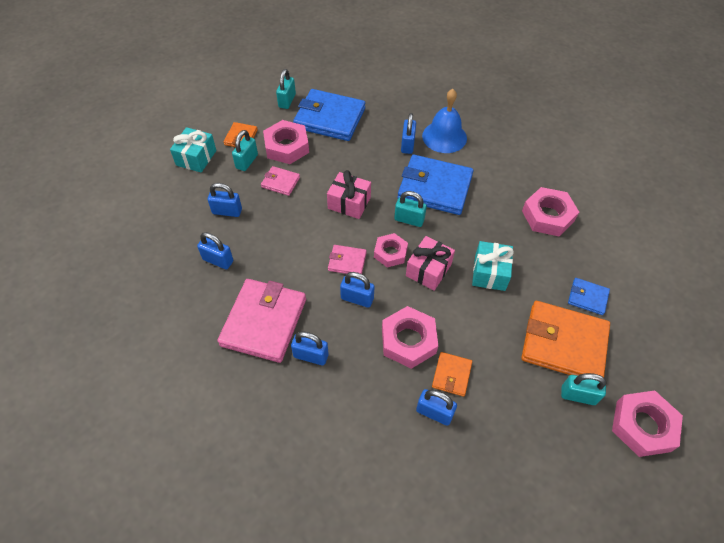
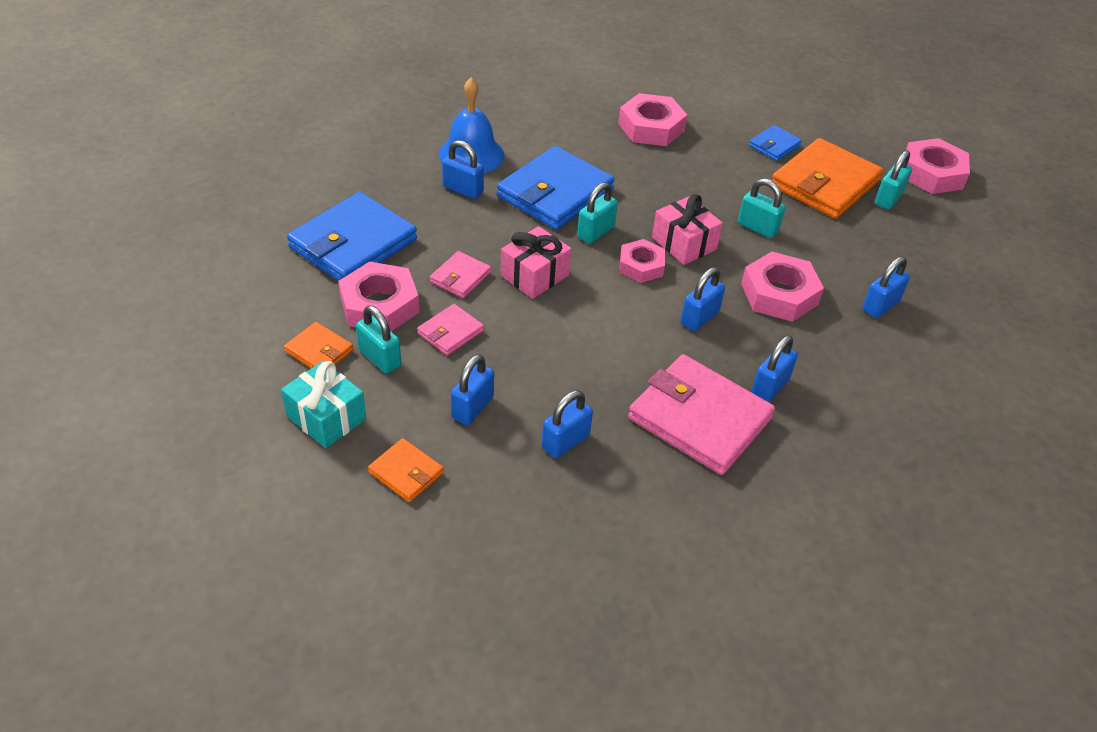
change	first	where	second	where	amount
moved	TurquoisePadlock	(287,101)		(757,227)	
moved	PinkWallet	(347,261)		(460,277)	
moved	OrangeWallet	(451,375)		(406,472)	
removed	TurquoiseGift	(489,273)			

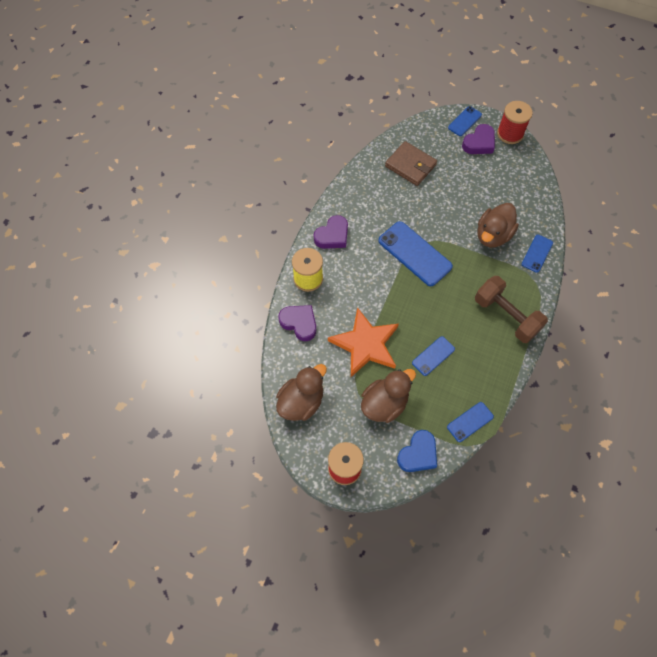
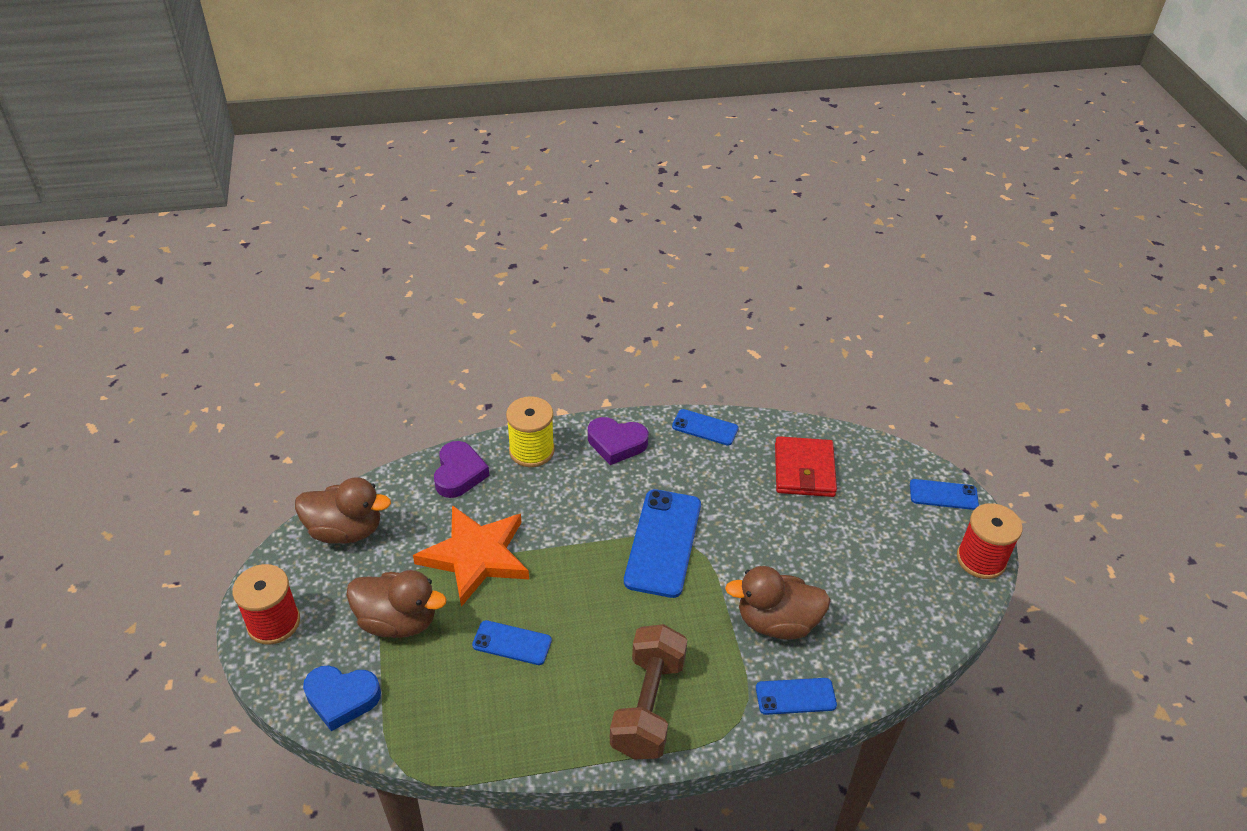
change	first	where	second	where	amount
recoloured	BrownWallet	(410,165)	RedWallet	(804,470)	
moved	BluePhone	(470,422)		(705,428)	
removed	PurpleHeart	(479,143)			

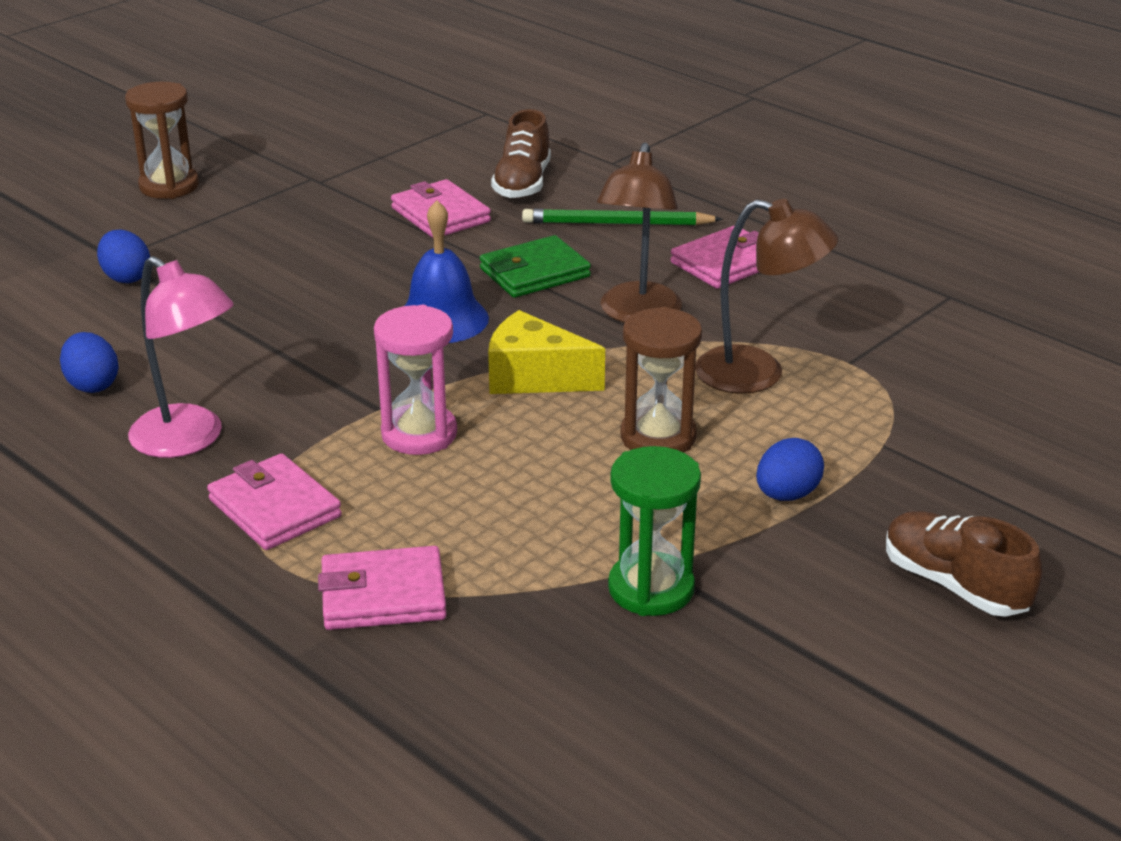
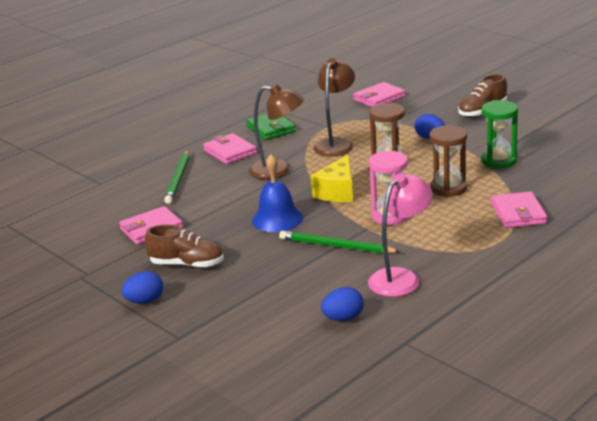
change	first	where	second	where	amount
moved	BlueEgg	(126,277)		(145,301)	
moved	BrownHourglass	(169,186)		(448,188)	
moved	PinkWallet	(274,508)		(379,98)	
moved	GreenWallet	(534,273)		(271,129)	
moved	BrownShoe	(522,184)		(187,264)	
added			GreenPencil	(336,246)	

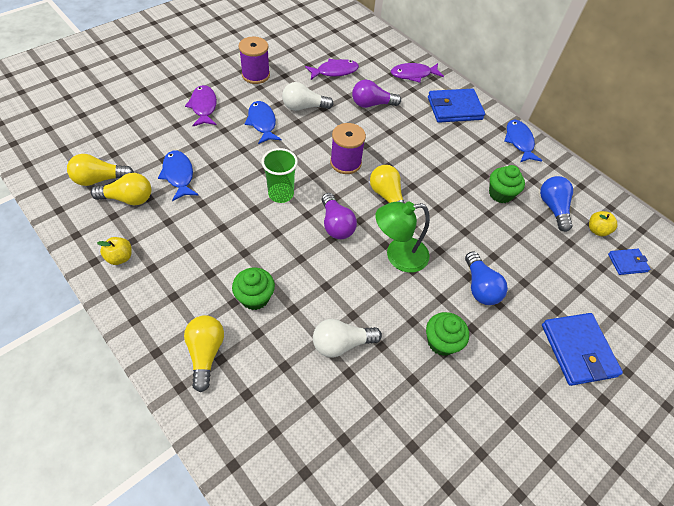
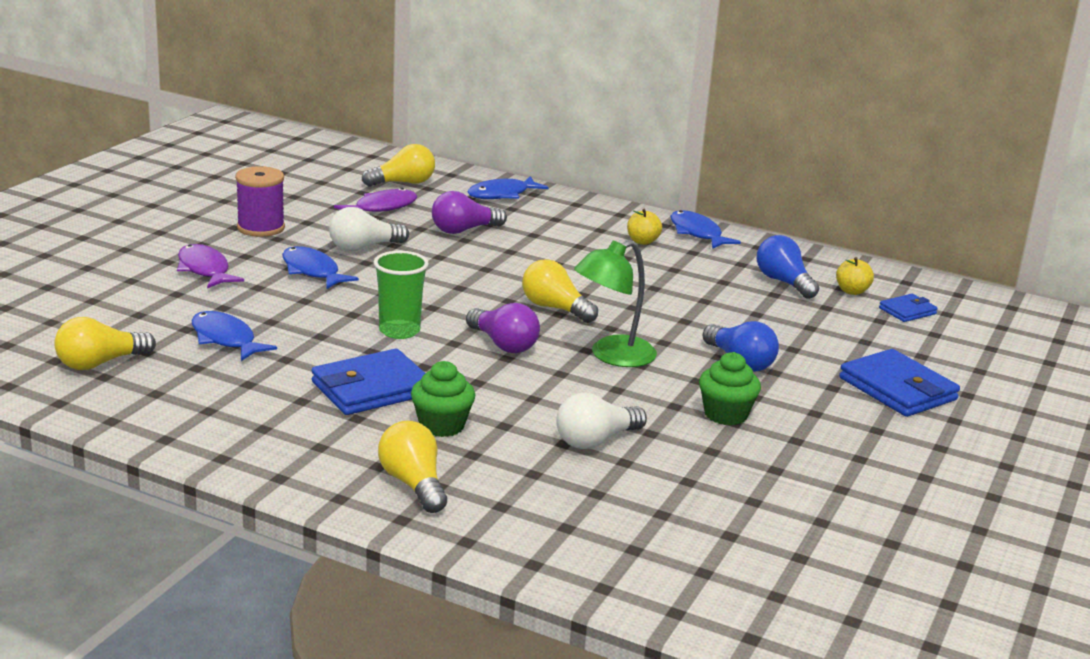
change	first	where	second	where	amount
moved	YellowLightBulb	(128,198)		(403,183)	
moved	YellowApple	(120,257)		(642,241)	
removed	PurpleSpool	(345,162)			
recoloured	PurpleFish	(413,75)	BlueFish	(502,194)	
moved	BlueWallet	(454,108)		(371,388)	
removed	GreenCupcake	(500,194)			

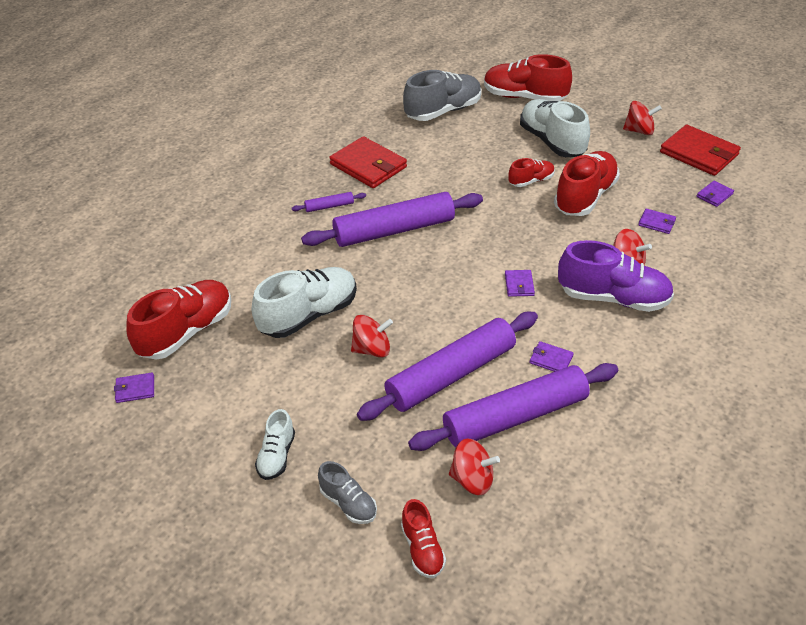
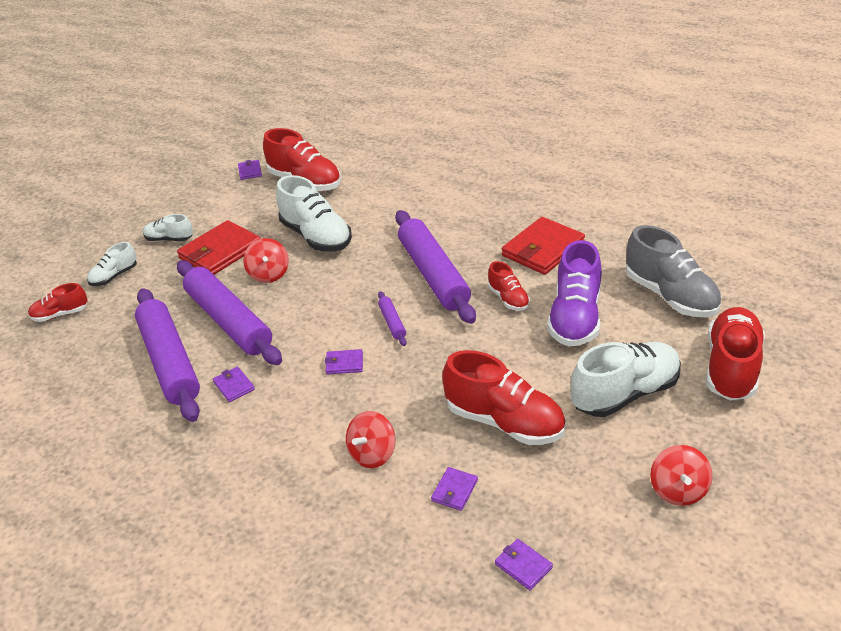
change	first	where	second	where	amount
moved	PurpleRollingPin	(329,206)		(392,322)	
recoloured	GreyShoe	(348,503)	WhiteShoe	(114,276)	
removed	RedSpinningTop	(472,479)			
moved	RedShoe	(531,181)		(508,299)	
turned	PurpleWallet	(551,359)		(234,386)	60 degrees counterclockwise
moved	PurpleShoe	(613,298)		(575,318)	
moved	RedWallet	(699,153)		(220,252)	

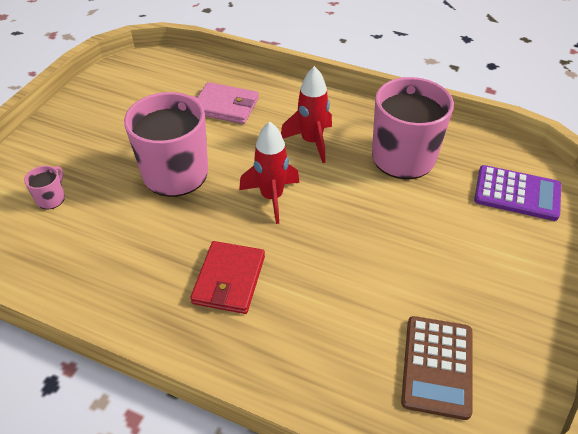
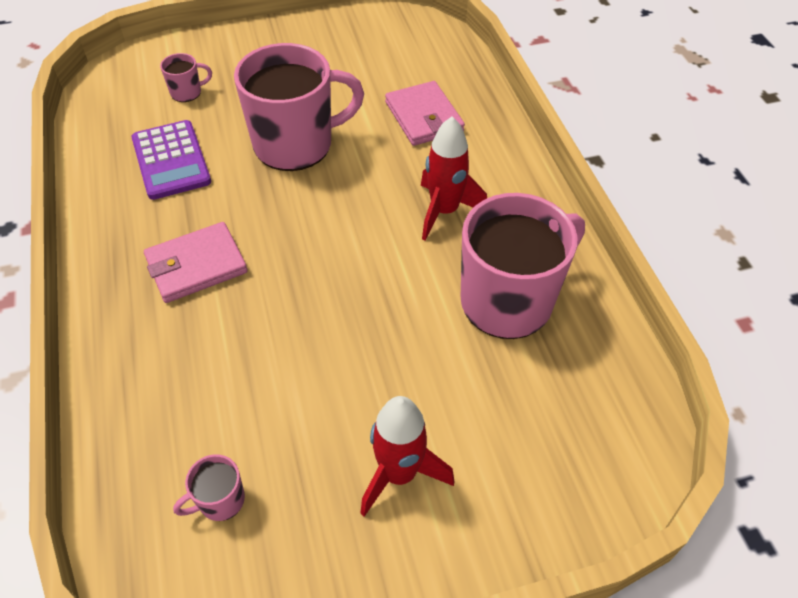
change	first	where	second	where	amount
recoloured	RedWallet	(229,279)	PinkWallet	(196,265)	
moved	RedRocket	(272,197)		(399,474)	
replaced	BrownCalculator	(437,366)	PinkMug	(220,500)	
moved	PurpleCalculator	(517,194)		(171,160)	

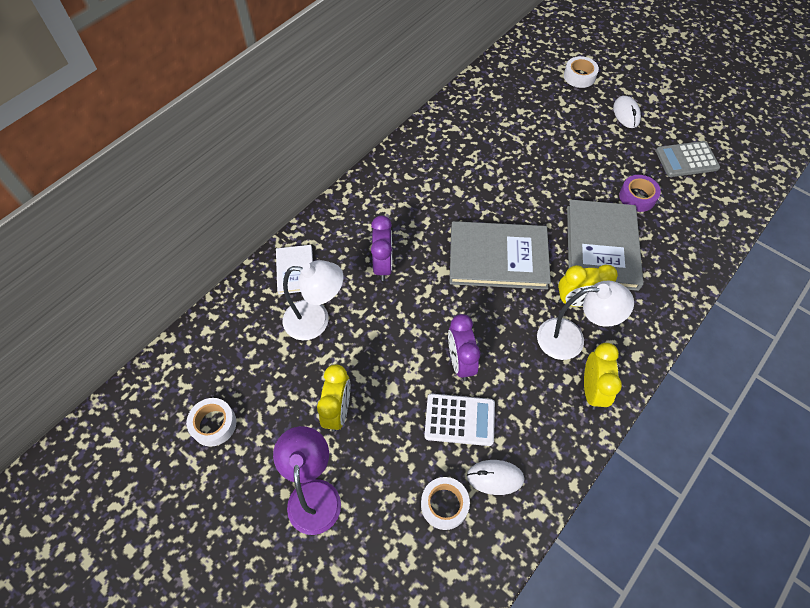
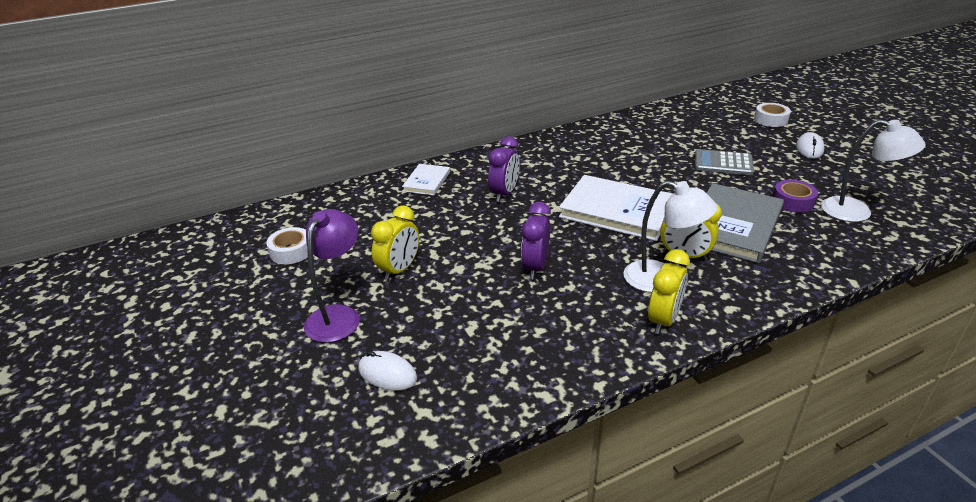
change	first	where	second	where	amount
moved	WhiteLamp	(316,320)		(857,212)	
removed	WhiteTape	(444,505)			
removed	WhiteCalculator	(459,420)			
recoloured	GreyBook	(498,258)	WhiteBook	(617,211)	
moved	WhiteMouse	(495,477)		(387,374)	
moved	GreyCalculator	(686,160)		(723,163)	

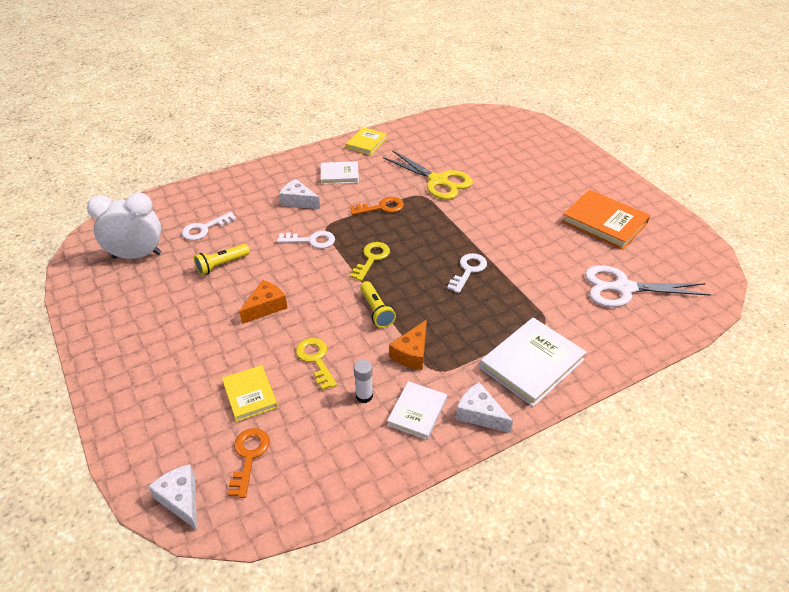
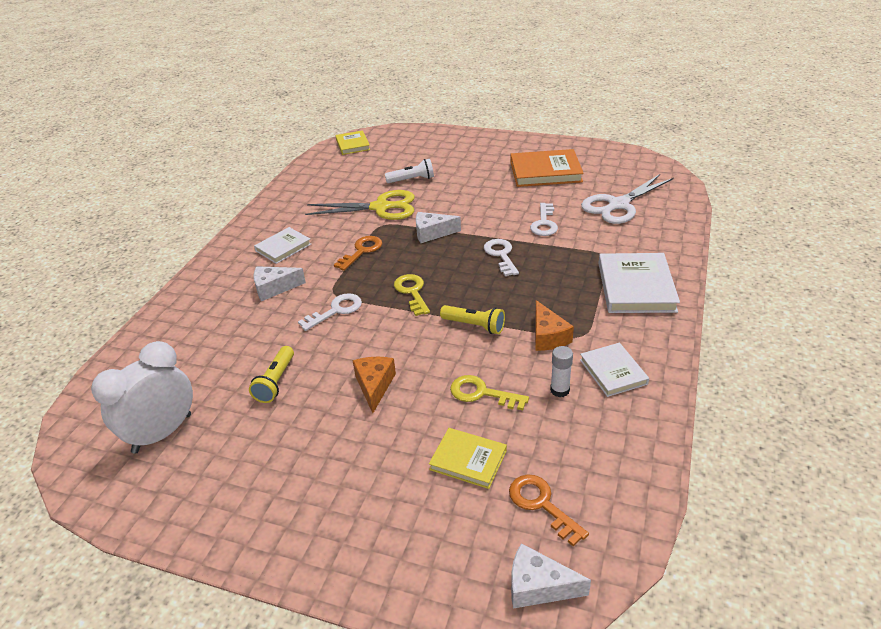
change	first	where	second	where	amount
moved	WhiteKey	(204,229)		(544,223)	
moved	YellowBook	(366,143)		(352,145)	
moved	WhiteCheese	(479,414)		(432,233)	
added			WhiteFlashlight	(412,180)	

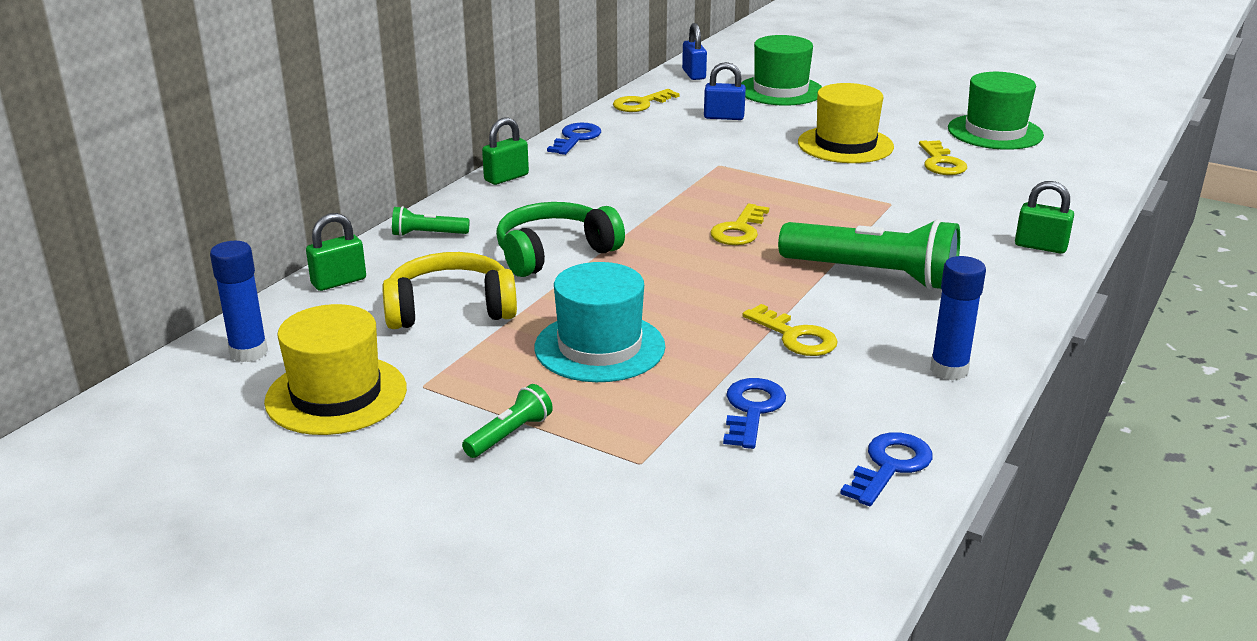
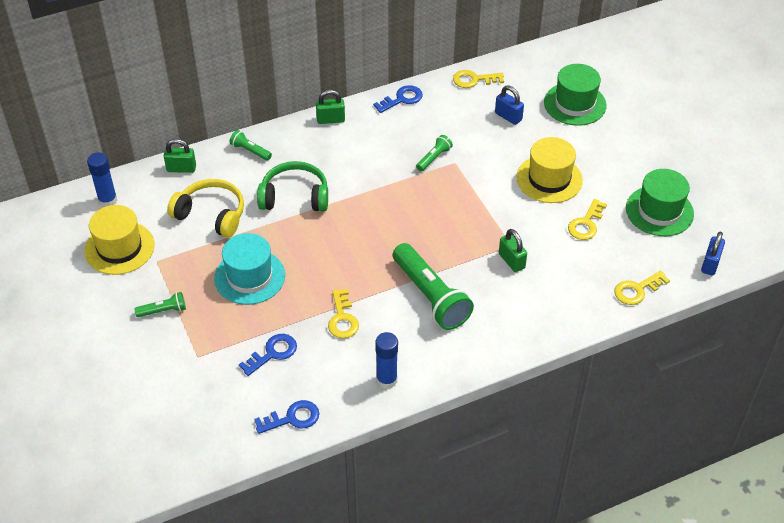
change	first	where	second	where	amount
moved	BluePadlock	(694,74)		(710,264)	
moved	YellowKey	(739,230)		(637,290)	
moved	GreenPadlock	(1040,246)		(511,261)	
added			GreenFlashlight	(434,158)	

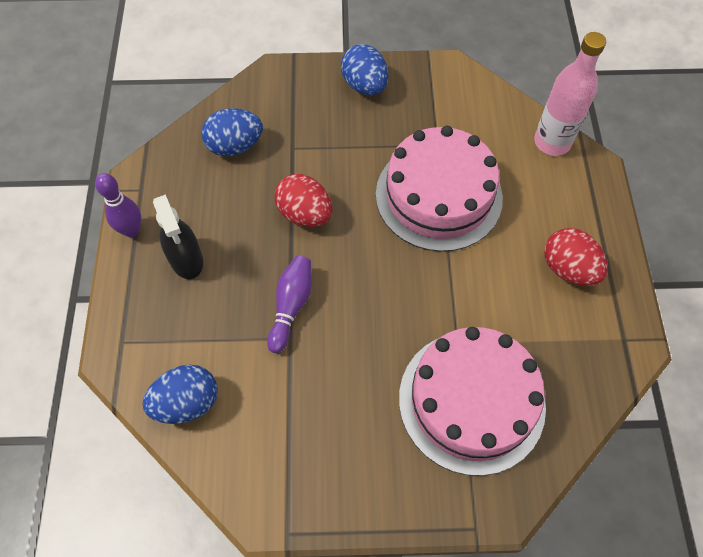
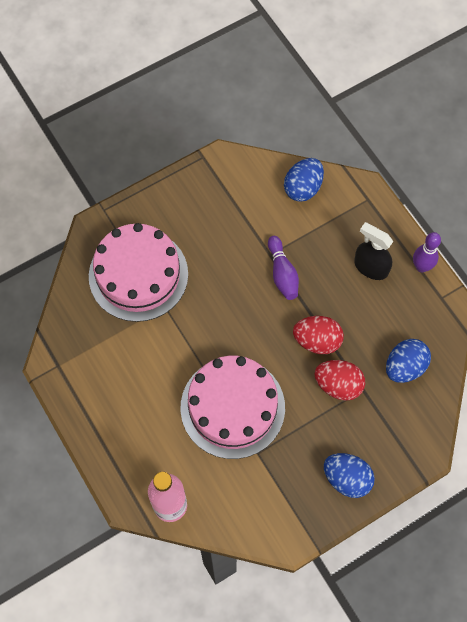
change	first	where	second	where	amount
moved	RedEgg	(568,269)		(338,385)	

